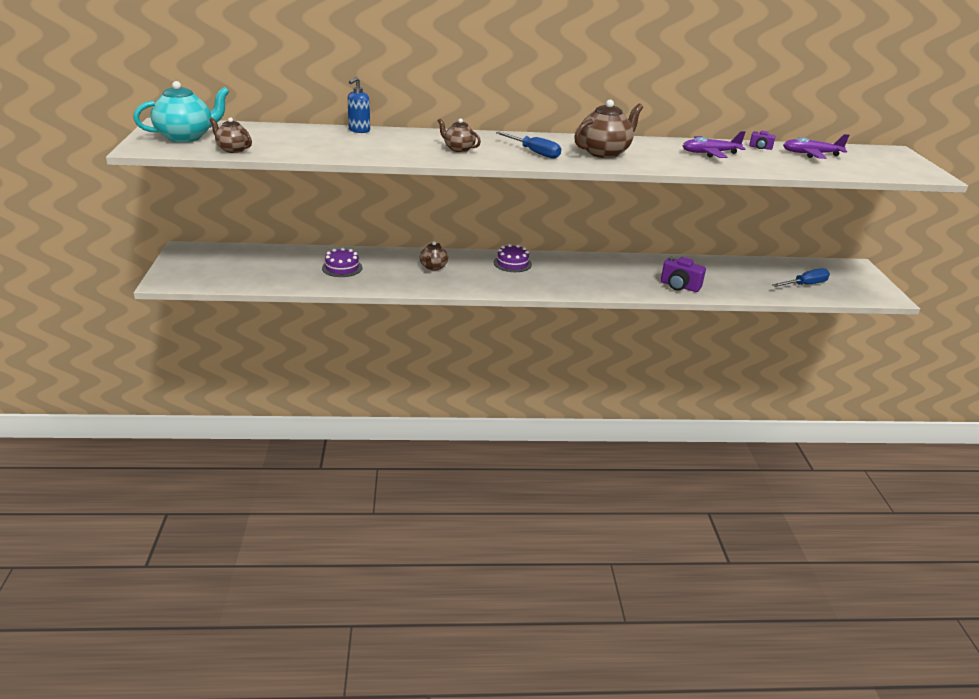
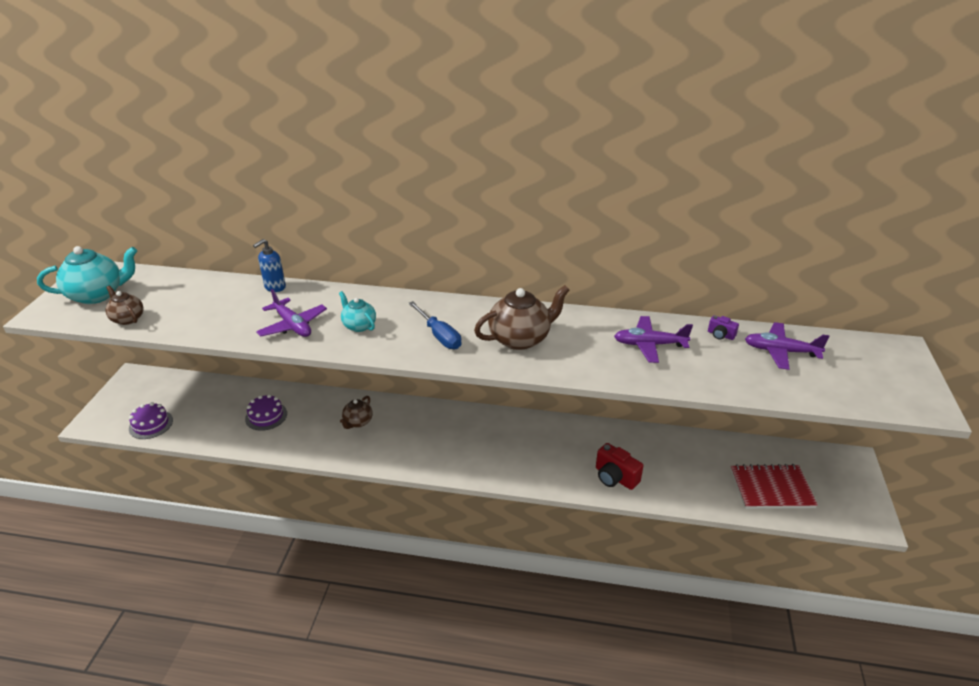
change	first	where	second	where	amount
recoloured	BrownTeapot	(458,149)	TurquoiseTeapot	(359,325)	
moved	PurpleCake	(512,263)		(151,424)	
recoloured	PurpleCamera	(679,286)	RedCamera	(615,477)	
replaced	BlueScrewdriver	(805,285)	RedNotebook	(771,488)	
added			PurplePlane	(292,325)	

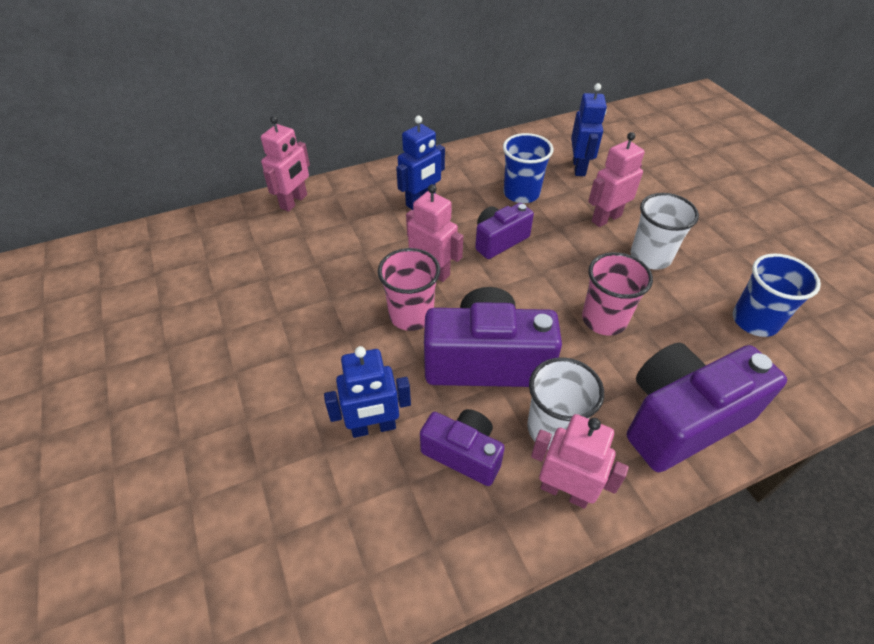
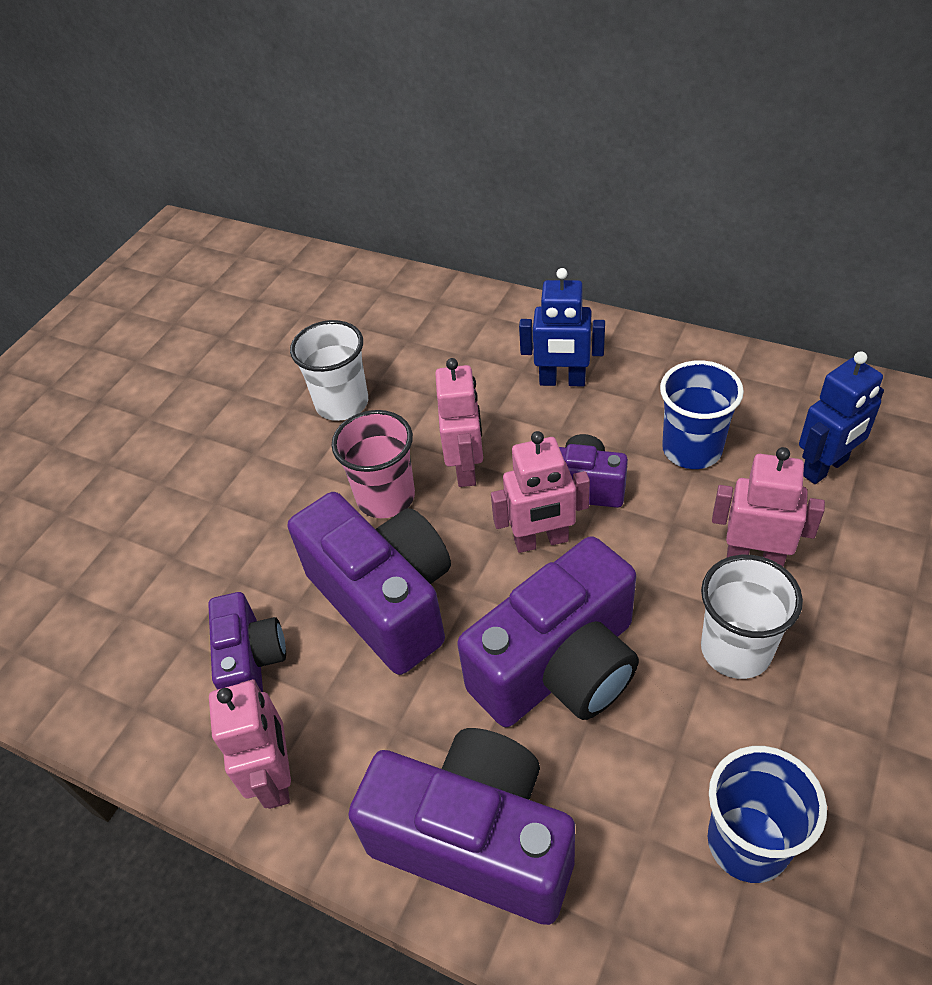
change	first	where	second	where	amount
moved	PinkRobot	(294,202)		(541,541)	
removed	BlueRobot	(373,427)			
moved	WhiteCup	(553,428)		(342,403)	
replaced	PinkCup	(604,319)	PurpleCamera	(560,667)	

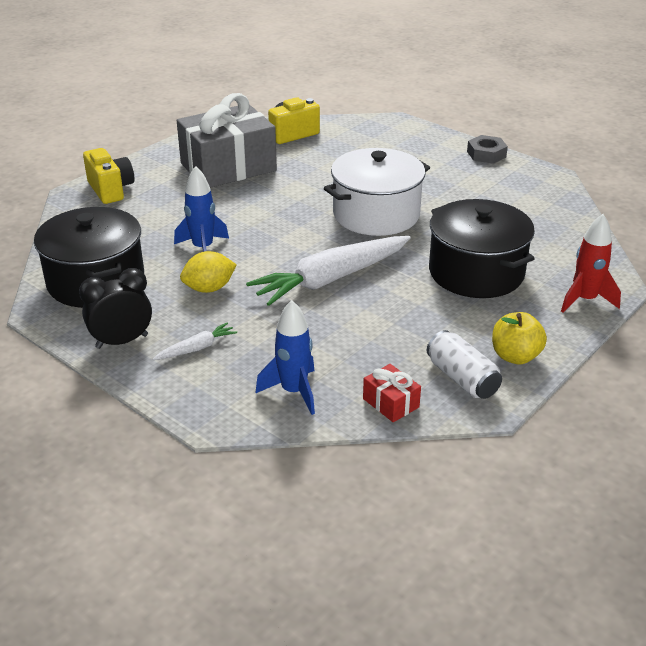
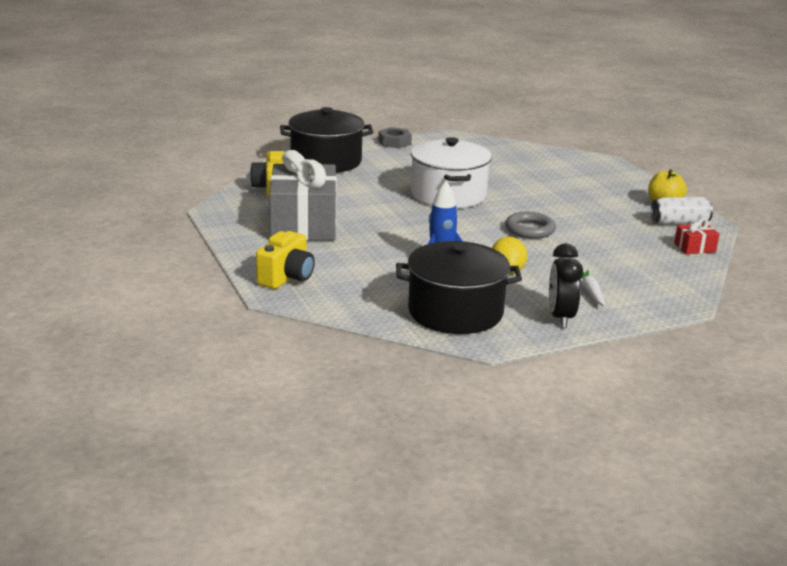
change	first	where	second	where	amount
turned	YellowCamera	(111,190)		(287,278)	120 degrees clockwise
replaced	WhiteCarrot	(331,279)	GreyRing	(530,229)	
removed	BlueRocket	(294,392)			
moved	BlackPot	(476,272)		(326,161)	
removed	RedRocket	(585,300)			

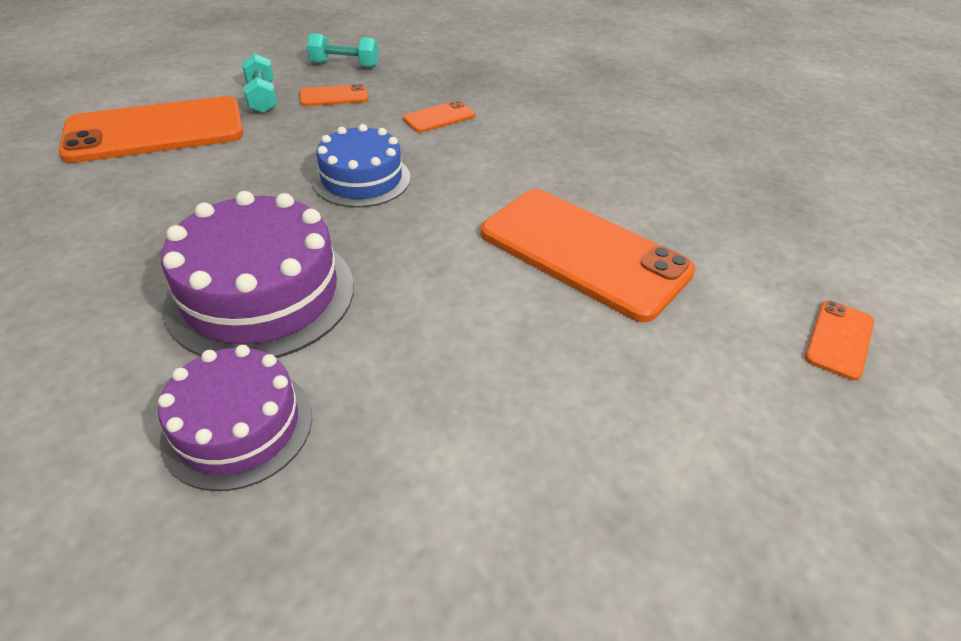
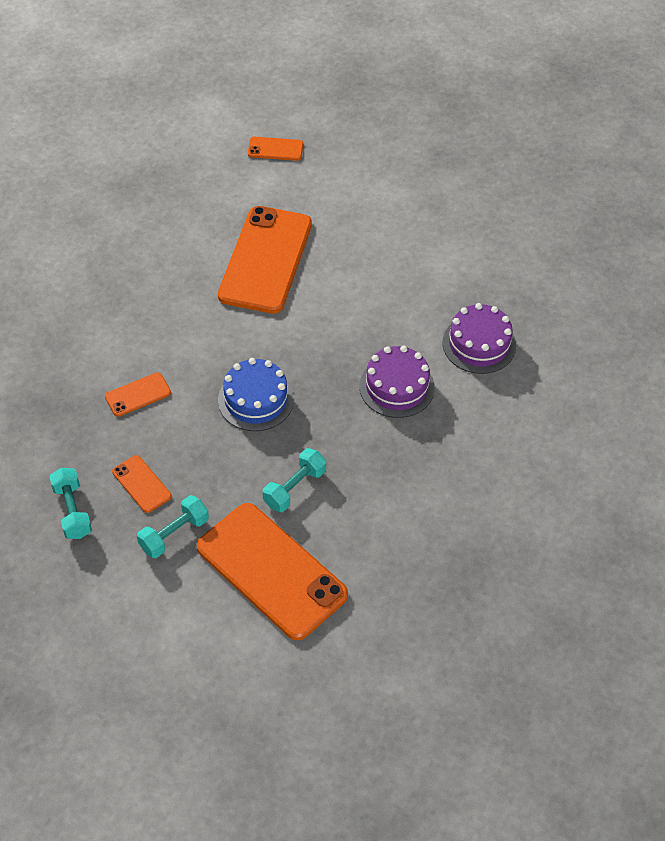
change	first	where	second	where	amount
resized	PurpleCake	(261,294)		(397,387)	x0.65
turned	OrangePhone	(439,117)		(138,395)	60 degrees counterclockwise
added			TurquoiseDumbbell	(294,488)	

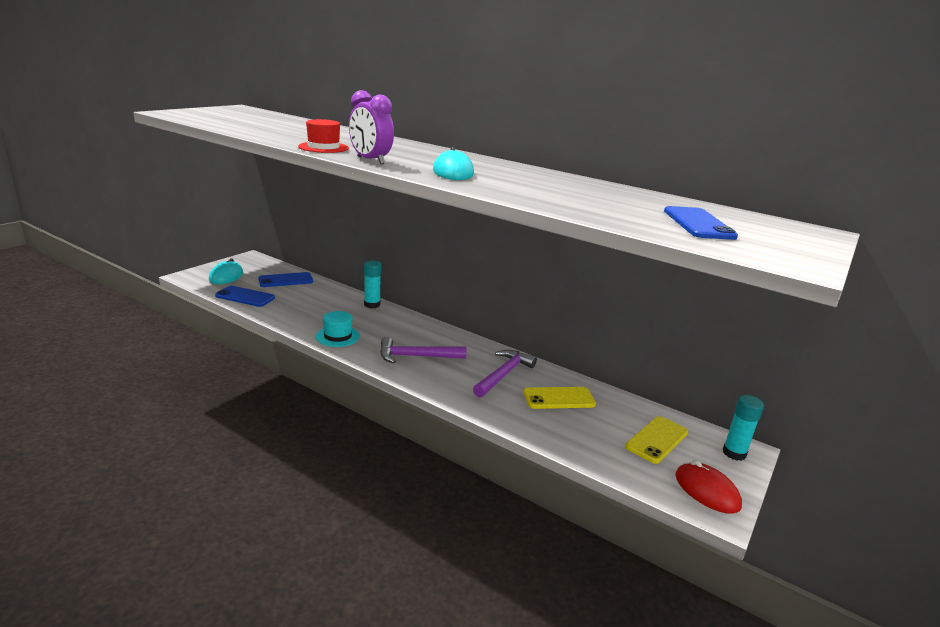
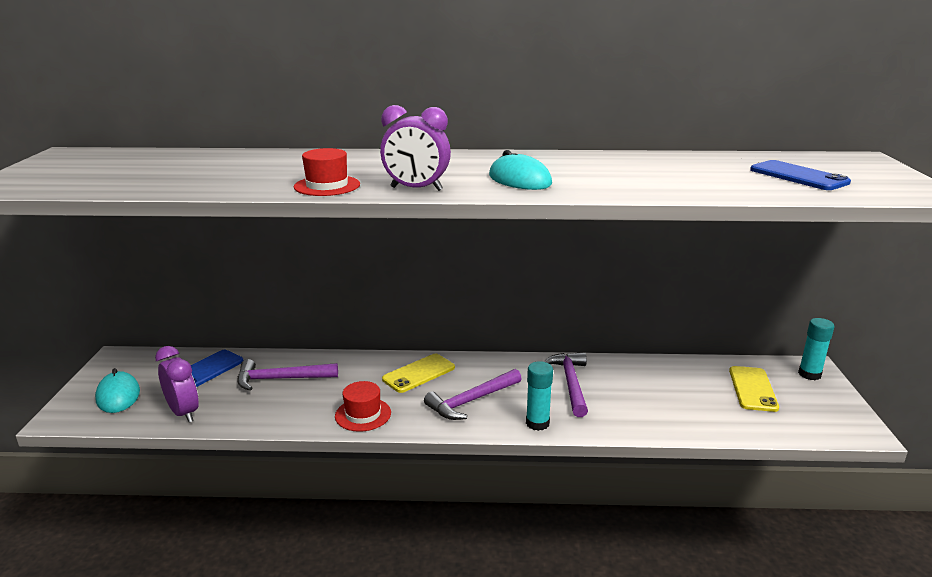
change	first	where	second	where	amount
replaced	BluePhone	(245,297)	PurpleClock	(184,413)	
recoloured	TurquoiseHat	(338,336)	RedHat	(363,414)	
moved	TurquoiseGlueStick	(372,305)		(537,423)	
moved	YellowPhone	(558,398)		(418,373)	
removed	RedMouse	(707,490)			
added			PurpleHammer	(281,379)	

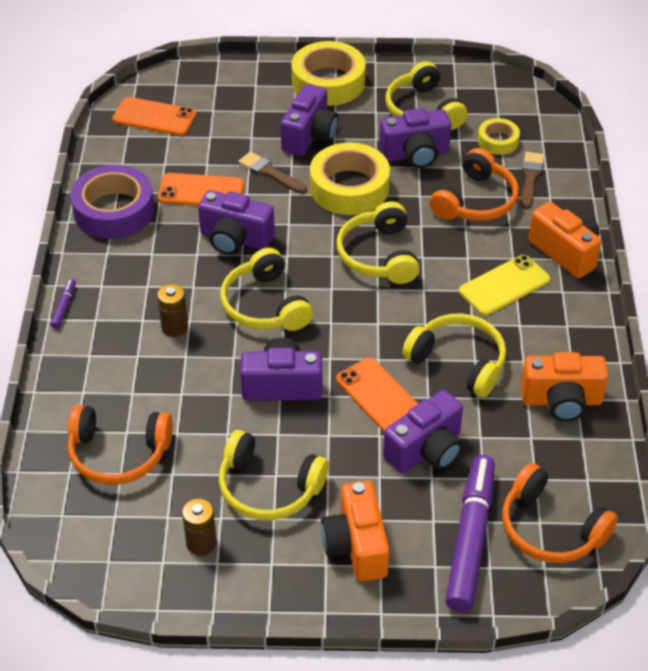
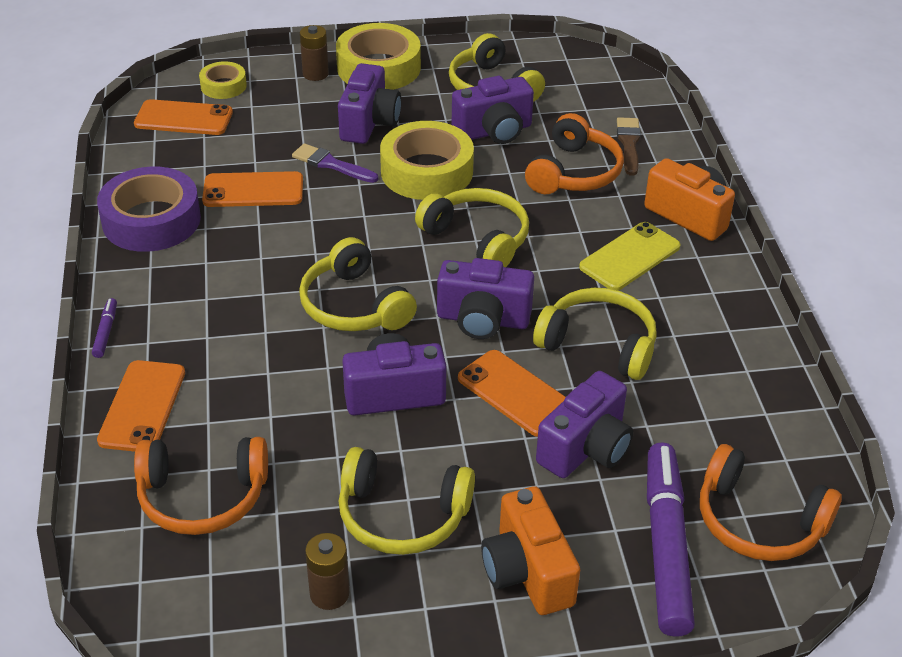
change	first	where	second	where	amount
moved	BrownBattery	(174,327)		(315,74)	
moved	PurpleCamera	(235,239)		(483,320)	
recoloured	BrownBrush	(270,173)	PurpleBrush	(331,164)	
turned	YellowHeadphones	(379,255)		(477,239)	150 degrees clockwise
moved	YellowTape	(498,141)		(223,86)	
removed	OrangeCamera	(561,401)			
added			OrangePhone	(142,406)	

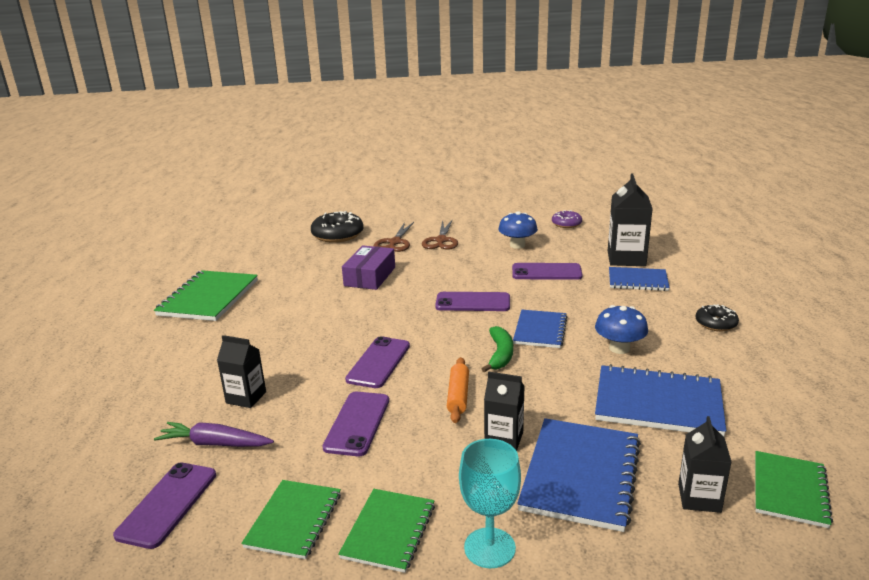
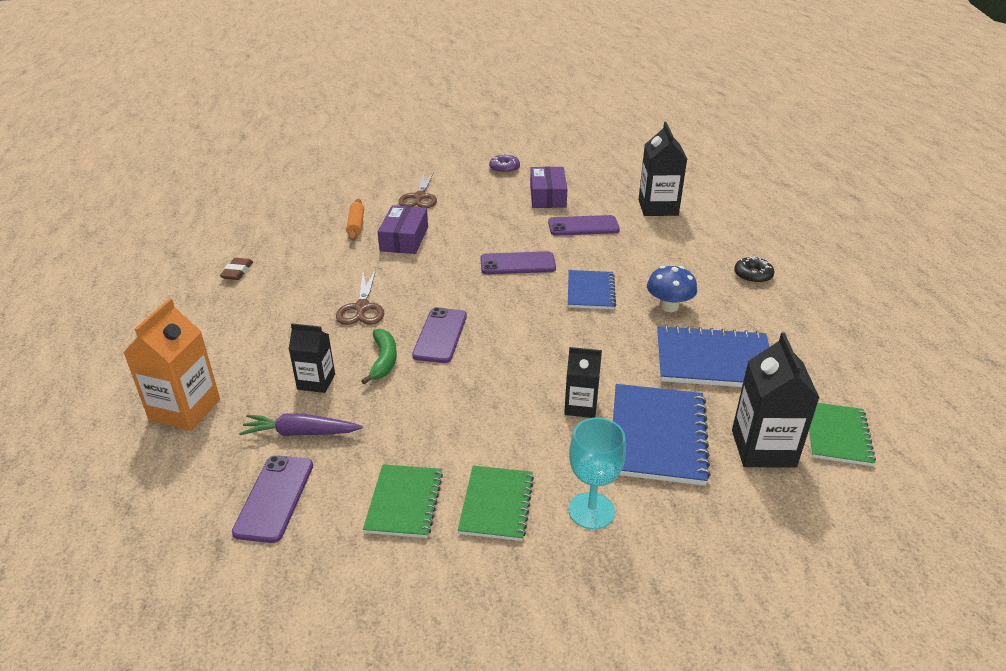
change	first	where	second	where	amount
replaced	GreenNotebook	(208,298)	BrownEraser	(237,272)	
removed	BlackDonut	(337,235)			
removed	PurplePhone	(357,423)			
moved	BrownScissors	(441,240)		(362,308)	
moved	OrangeRollingPin	(458,396)		(356,225)	
moved	GreenBanana	(500,355)		(383,360)	
replaced	BlueMushroom	(517,245)	PurpleBox	(547,196)	
moved	PurpleDonut	(566,224)		(504,168)	
removed	BlueNotebook	(637,281)			
resized	BlackCarton	(699,498)		(763,448)	x1.62
added			OrangeCarton	(185,410)	

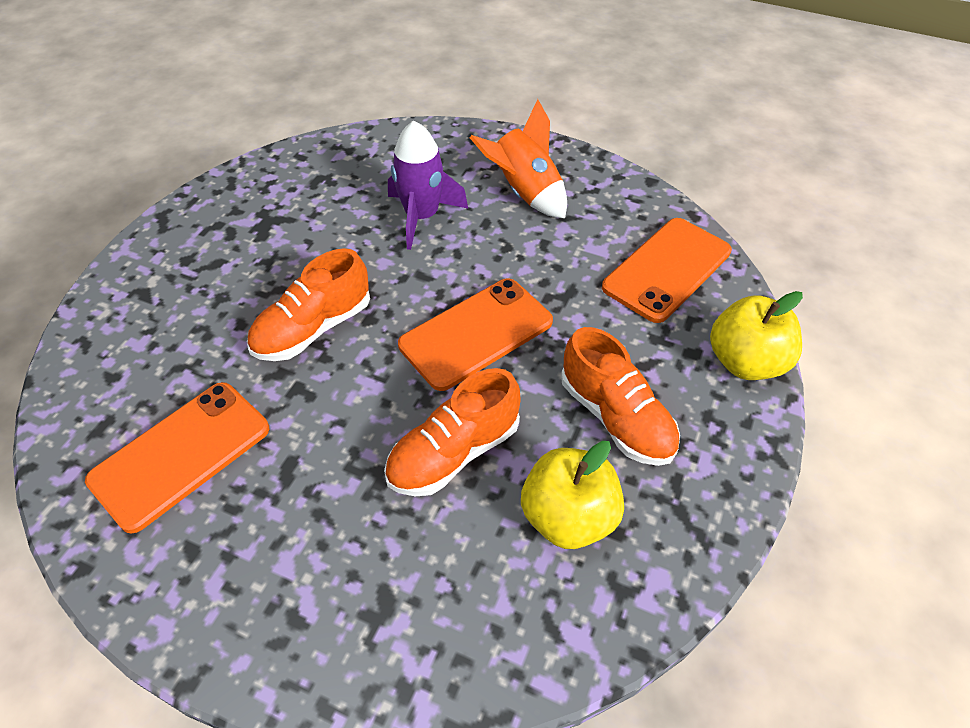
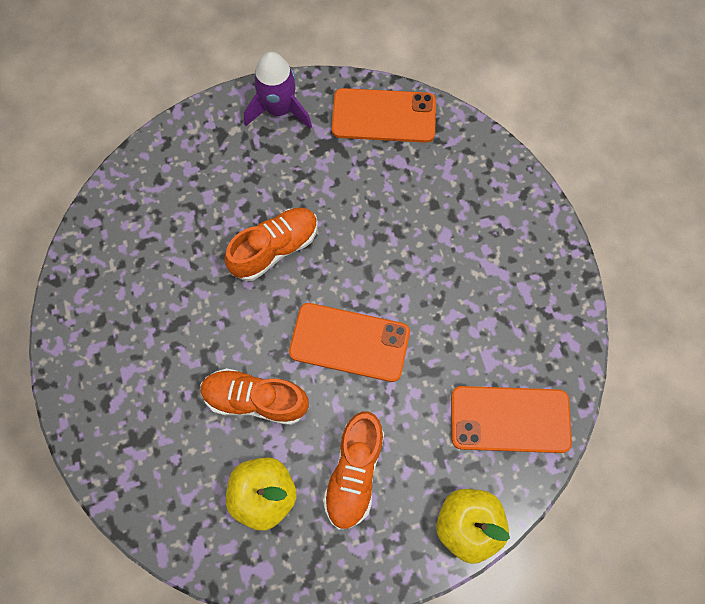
change	first	where	second	where	amount
moved	OrangePhone	(181,455)		(383,116)	
turned	OrangeShoe	(313,328)		(275,248)	135 degrees clockwise
moved	PurpleRocket	(421,216)		(279,109)	
removed	OrangeRocket	(524,193)			

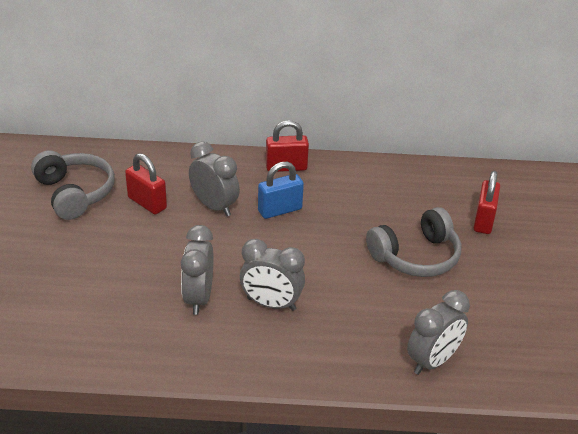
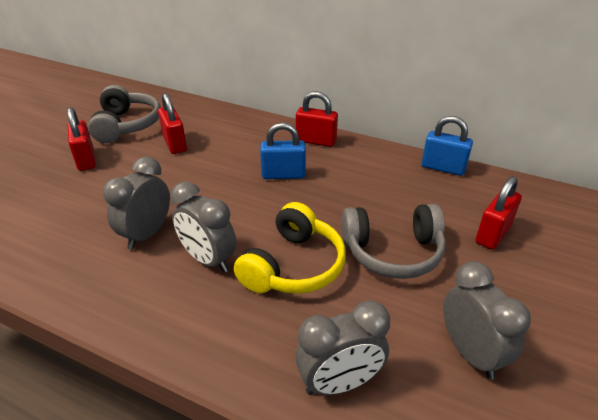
change	first	where	second	where	amount
moved	GreyClock	(214,206)		(470,353)	
added			RedPadlock	(86,160)	
added			YellowHeadphones	(293,266)	
added			BluePadlock	(443,168)	

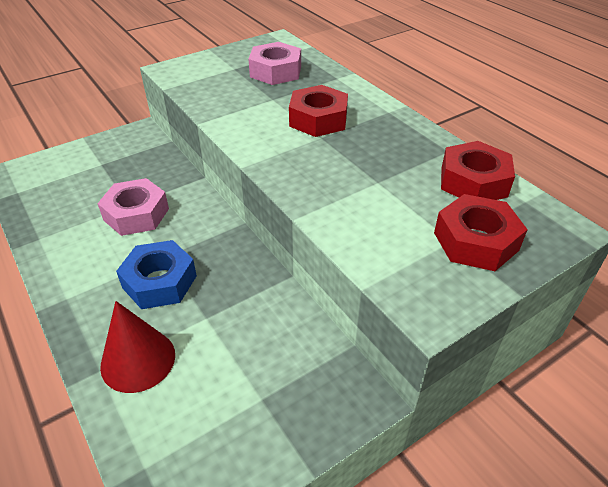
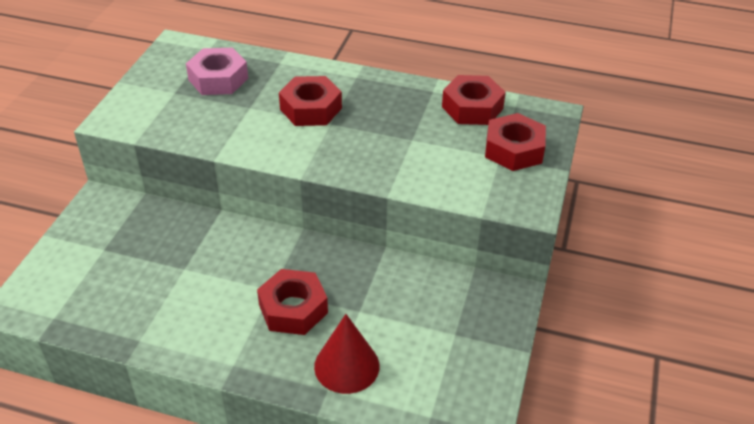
change	first	where	second	where	amount
removed	PinkNut	(136,214)			
recoloured	BlueNut	(159,282)	RedNut	(293,309)	

